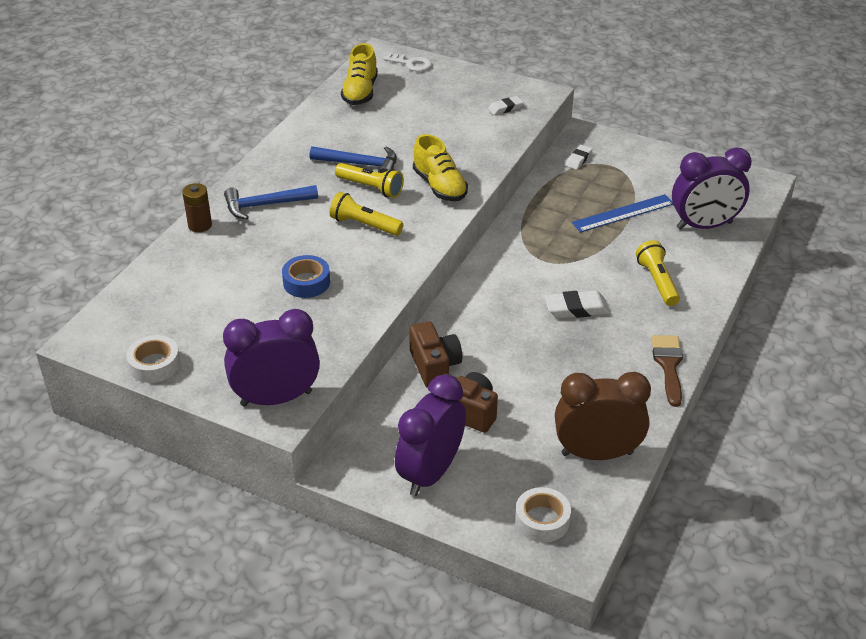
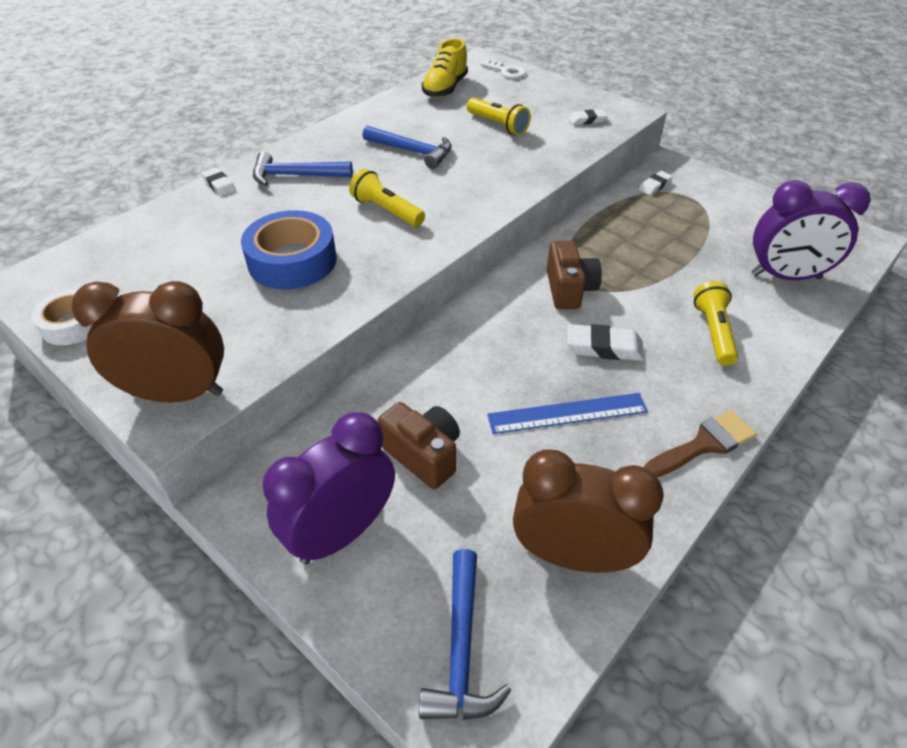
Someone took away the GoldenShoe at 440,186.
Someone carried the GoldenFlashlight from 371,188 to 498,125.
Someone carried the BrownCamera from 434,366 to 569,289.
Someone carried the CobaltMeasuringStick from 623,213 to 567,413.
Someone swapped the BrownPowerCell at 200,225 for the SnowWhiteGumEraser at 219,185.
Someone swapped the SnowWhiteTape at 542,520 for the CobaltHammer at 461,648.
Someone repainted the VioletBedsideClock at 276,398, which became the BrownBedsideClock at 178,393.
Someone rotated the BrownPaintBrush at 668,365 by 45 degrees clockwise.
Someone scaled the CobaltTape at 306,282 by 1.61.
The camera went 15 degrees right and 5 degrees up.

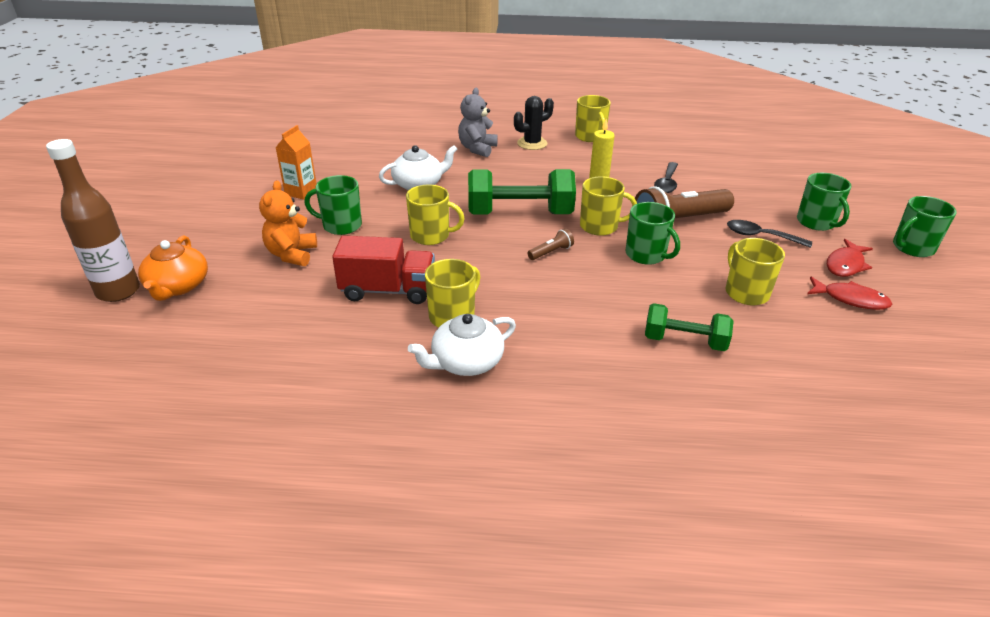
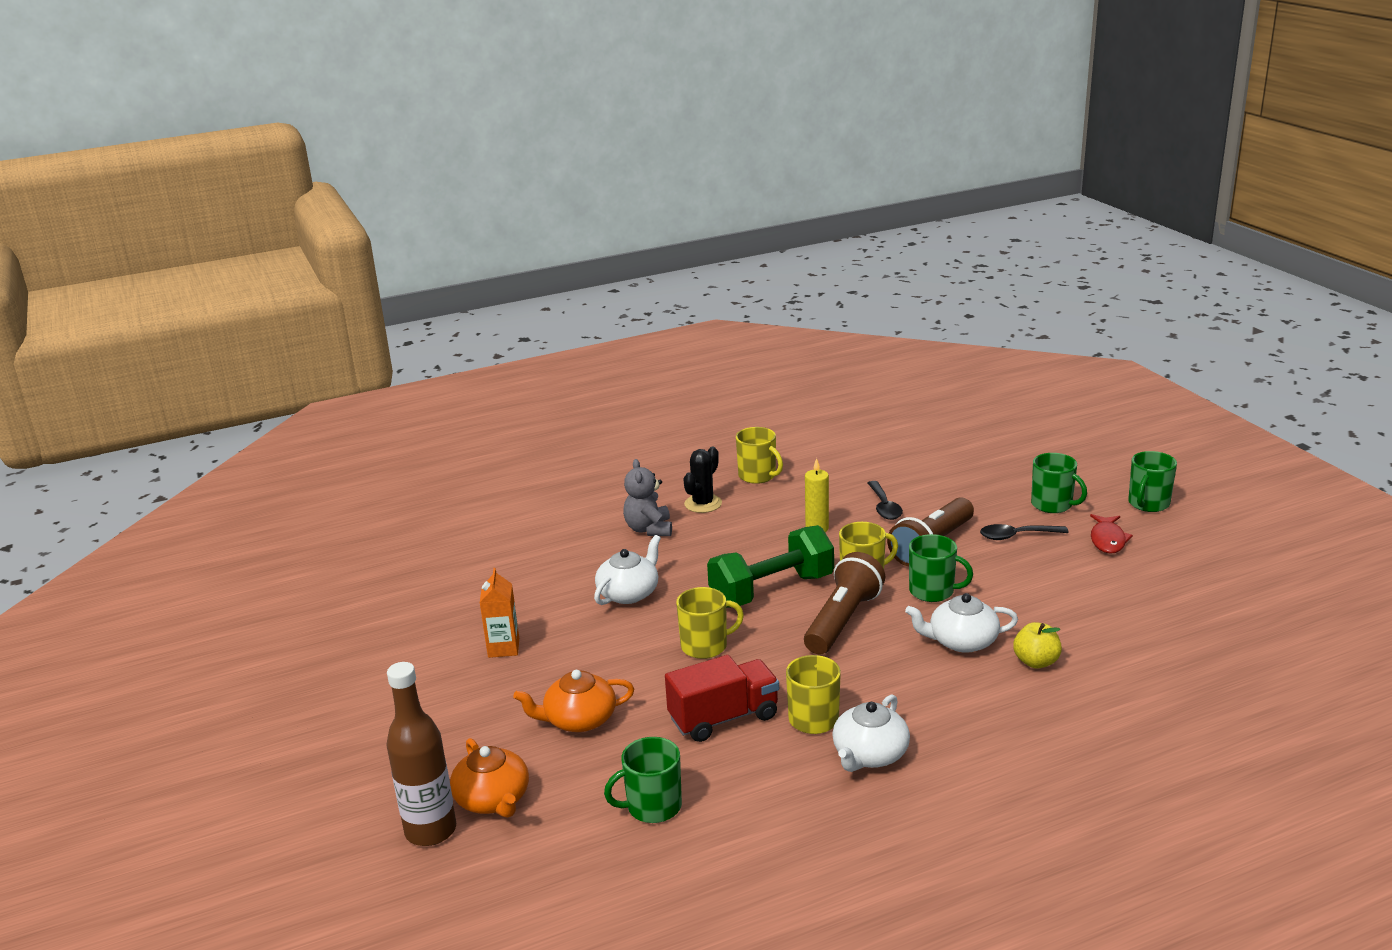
Someone took away the GoldenCoffeeMug at 746,292.
Someone took away the ScarletFish at 851,299.
Someone put down the SnowWhiteTeaPot at 961,641.
Someone carried the LeafGreenCoffeeMug from 341,225 to 652,807.
Someone swapped the OrangeColouredTeddy at 292,254 for the OrangeColouredTeaPot at 579,719.
Someone swapped the LeafGreenHandWeight at 684,341 for the GoldenApple at 1036,662.
Someone scaled the BrownFlashlight at 551,252 by 2.27.
The camera went 25 degrees left and 10 degrees down.

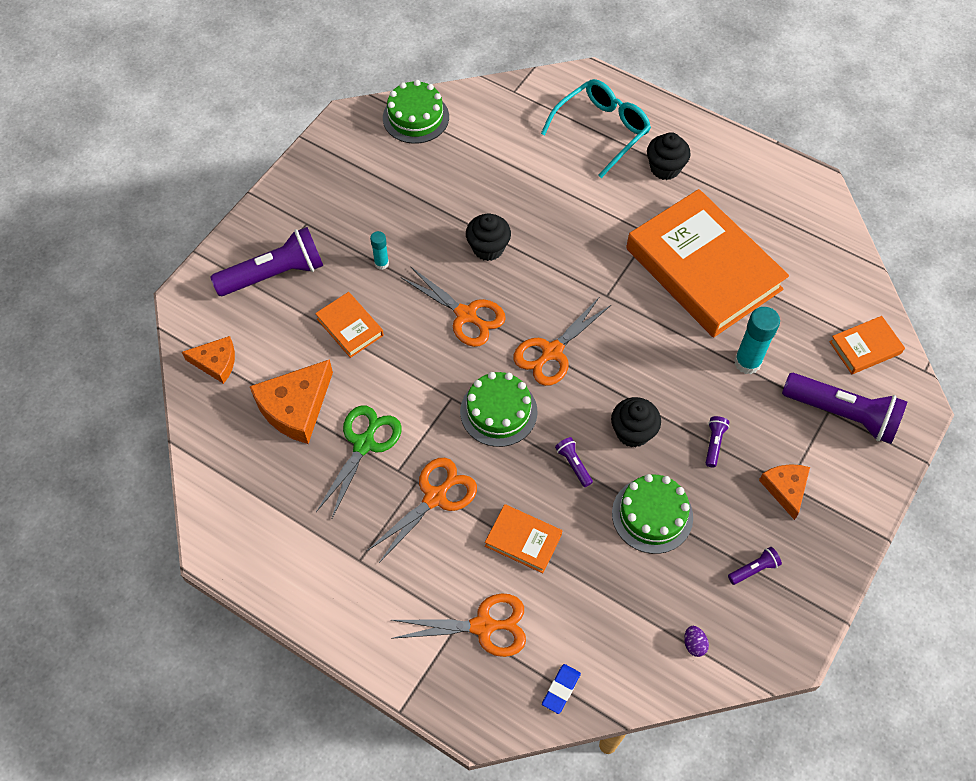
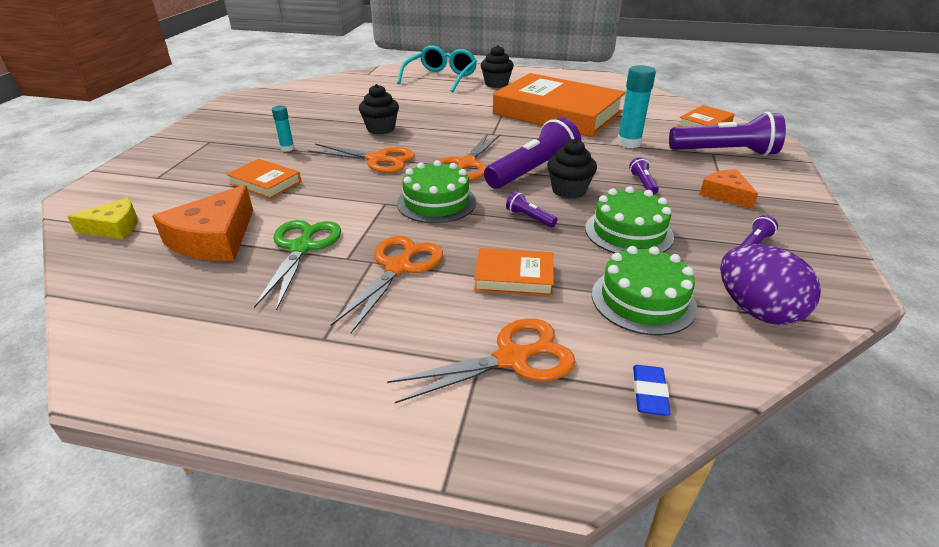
Someone carried the VioletFlashlight from 274,274 to 533,171.
Someone carried the LeafGreenGateau from 415,117 to 643,300.
Someone repainted the OrangeColouredPieceOfCheese at 216,362, which became the GoldenPieceOfCheese at 114,227.
Someone scaled the VioletToyEgg at 694,644 by 2.48.
The camera went 20 degrees left and 25 degrees down.

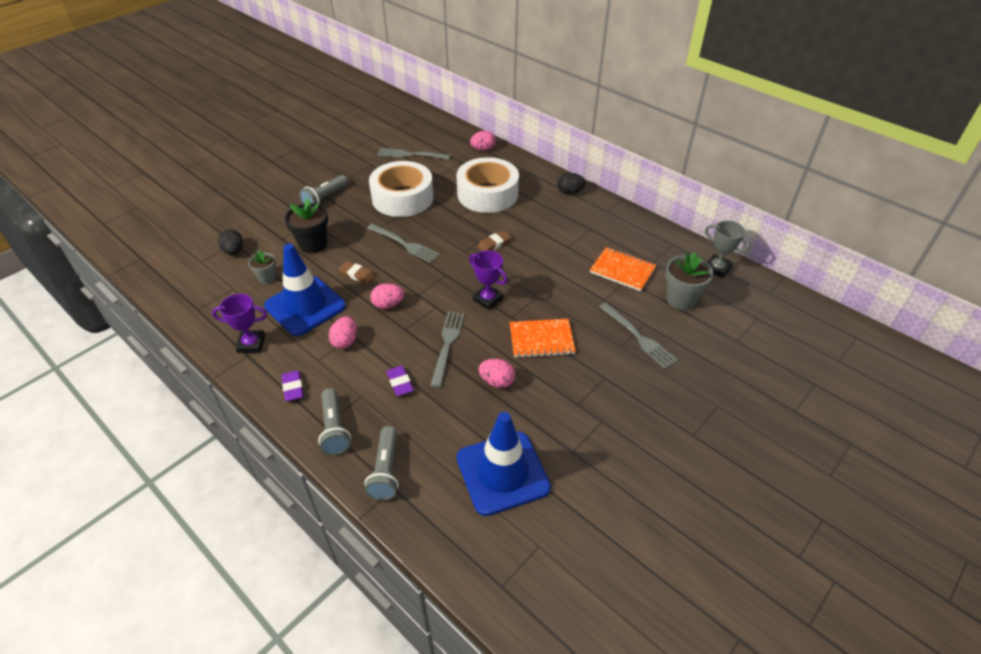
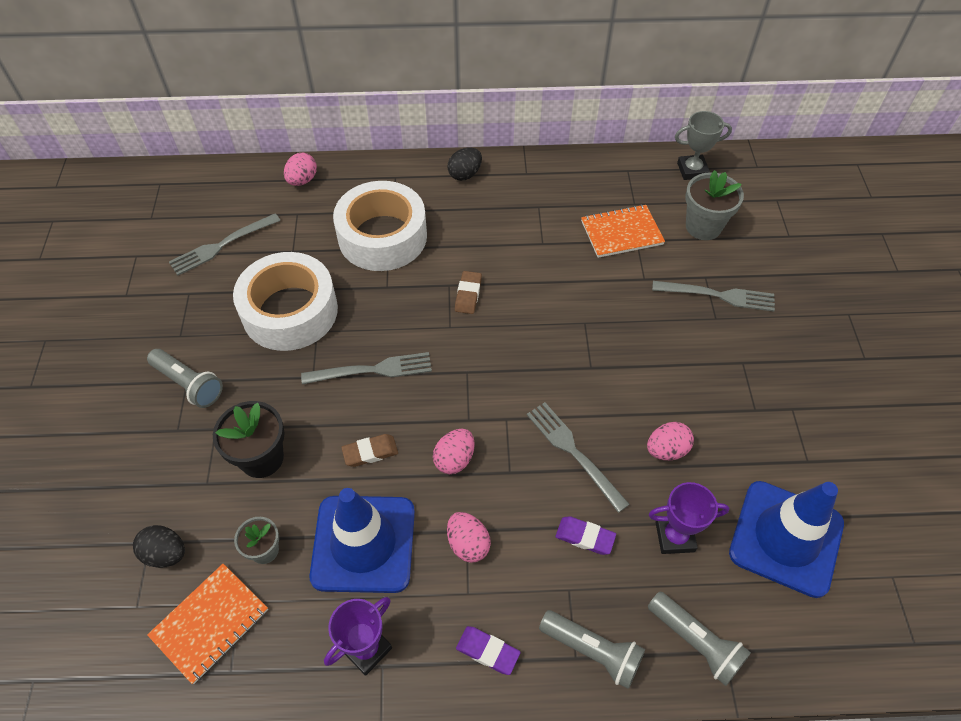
Someone carried the VioletAwardCup from 488,299 to 674,537.
Someone carried the OrangeColouredExerciseBook from 541,339 to 210,623.
Someone rotated the GreyFlashlight at 325,198 by 45 degrees counterclockwise.
The camera went 45 degrees left and 10 degrees up.

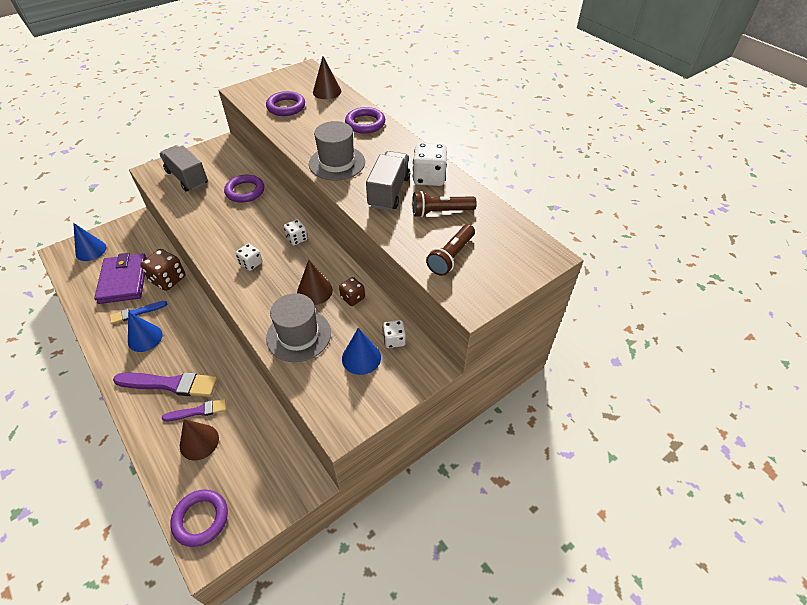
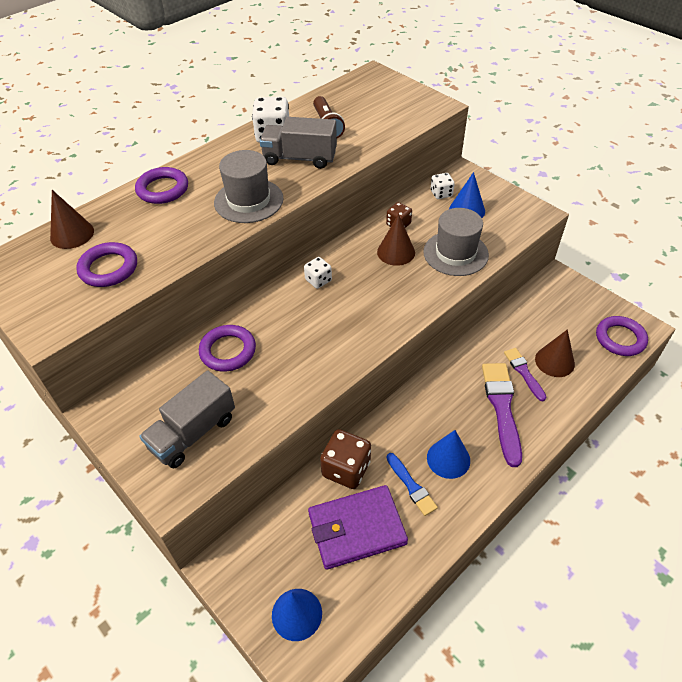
Someone took away the SnowWhiteGameDie at 251,263.
Someone took away the BrownFlashlight at 451,256.
The camera went 95 degrees left and 0 degrees up.

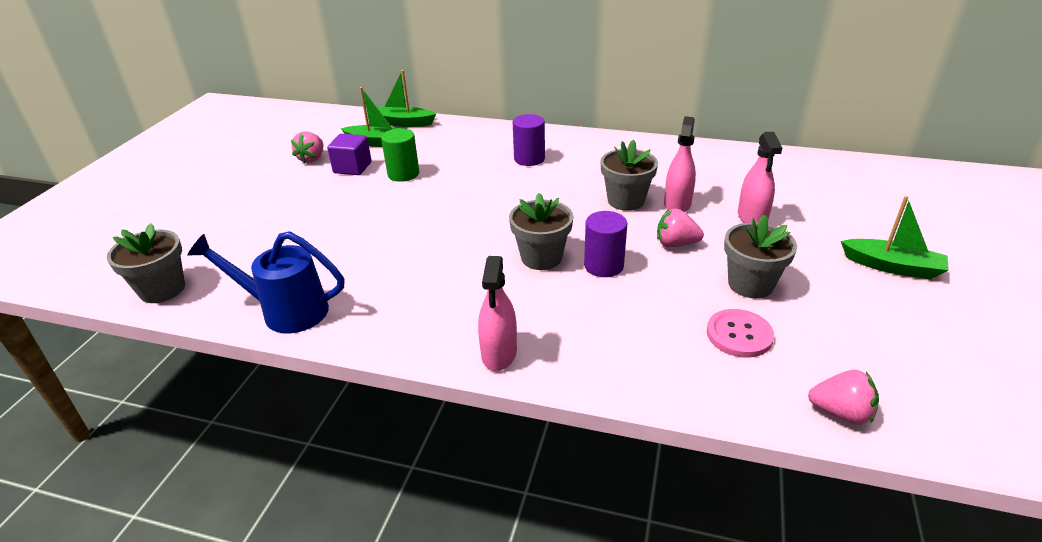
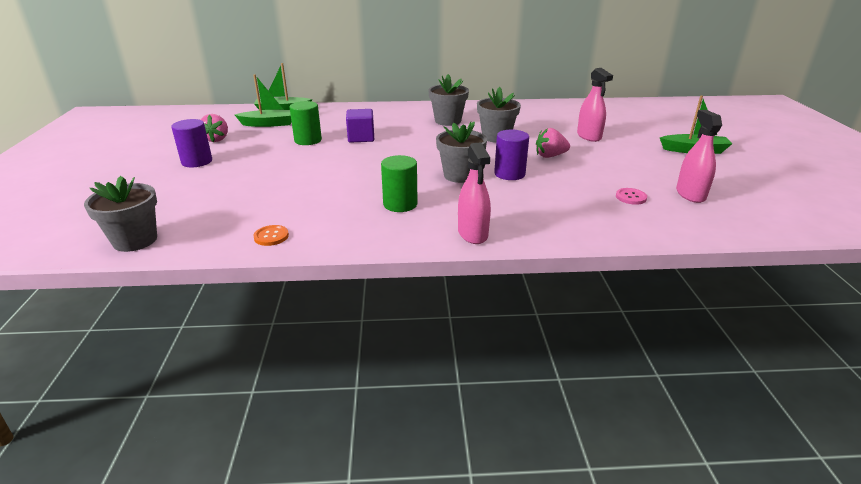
Someone took away the PinkBerry at 840,413.
Someone put down the LeafGreenSolidCylinder at 400,204.
Someone carried the VioletSolidCube from 352,167 to 361,137.
Someone carried the VioletSolidCylinder from 529,159 to 197,161.
Someone carried the PinkSprayCleaner from 677,204 to 690,194.
Someone carried the GreyPlantPot from 750,284 to 448,121.
Someone swapped the CobaltWateringCan at 286,311 for the OrangeColouredShirtButton at 271,236.
Someone scaled the PinkShirtButton at 739,335 by 0.63.
The camera went 20 degrees left and 5 degrees down.

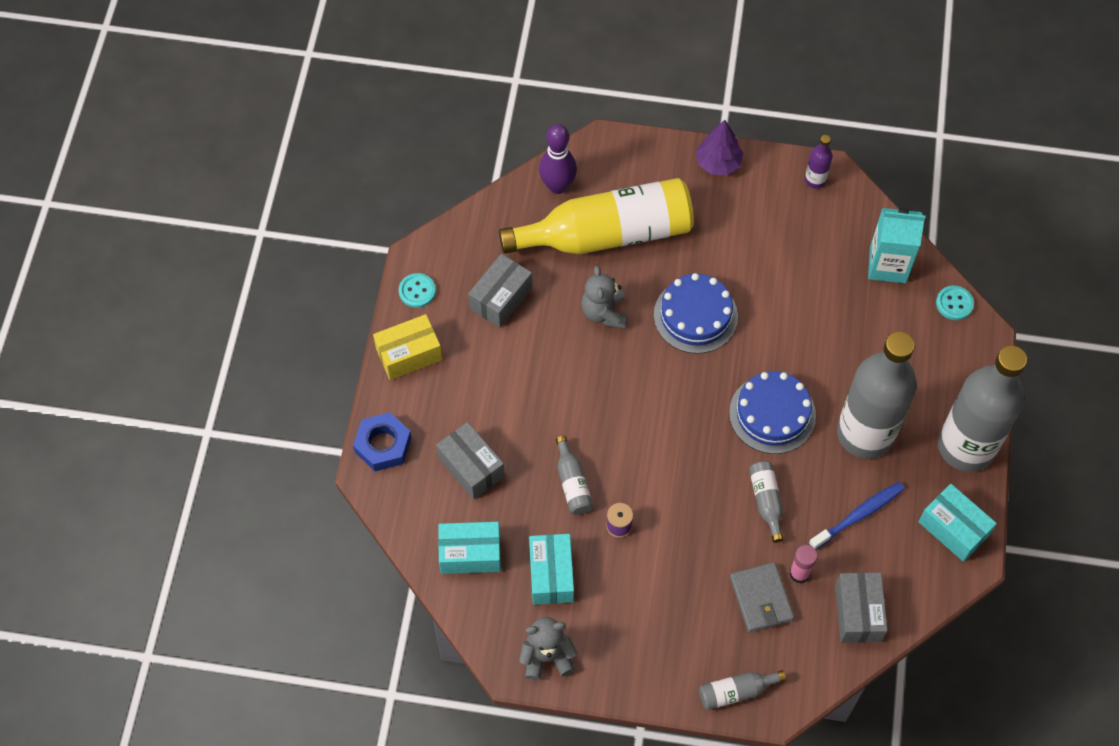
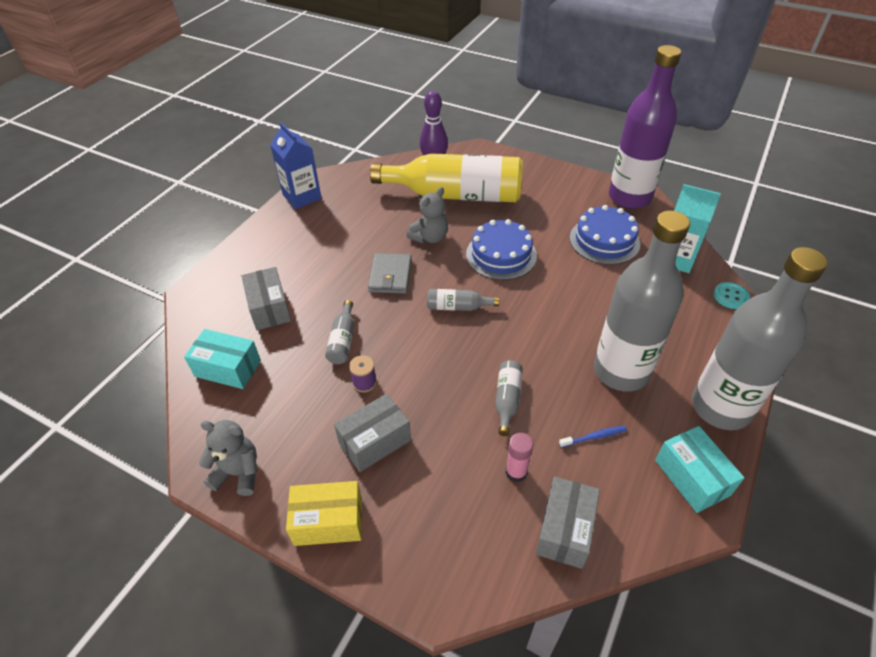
Someone took away the CobaltNut at 383,445.
Someone took away the TurquoiseParcel at 551,575.
Someone took away the VioletToyTree at 718,163.
Someone carried the GoldenParcel from 409,354 to 328,521.
Someone carried the GreyParcel from 501,298 to 375,441.
Someone carried the GreyBottle from 736,691 to 458,307.
Someone carried the CobaltGateau from 772,414 to 604,240.
Someone carried the GreyWallet from 761,599 to 390,276.
Someone swapped the TurquoiseShirtButton at 417,291 for the CobaltCarton at 302,197.
Someone rotated the GreyTeddy at 604,313 by 150 degrees counterclockwise.
Someone scaled the VioletBottle at 815,180 by 2.49.
Someone scaled the CobaltToothBrush at 858,515 by 0.60.
The camera went 20 degrees right and 15 degrees down.

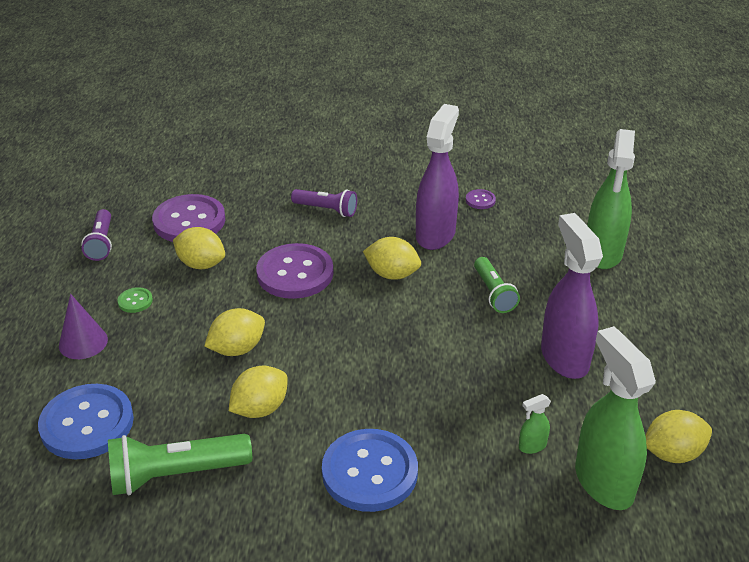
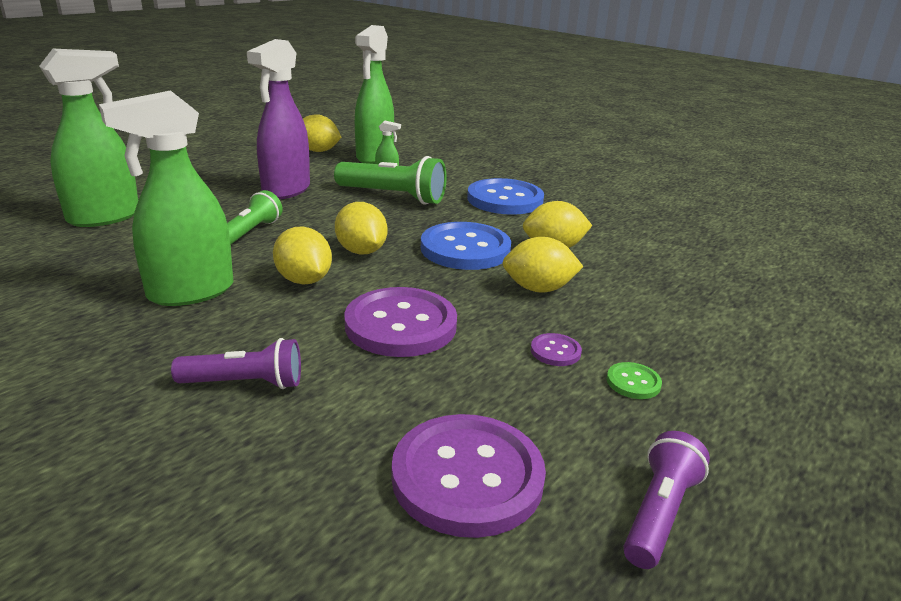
Someone took away the VioletConeShape at 83,342.
Someone carried the CobaltShirtButton from 87,424 to 465,249.
Someone carried the LeafGreenFlashlight from 176,474 to 393,196.
Someone carried the GoldenToyLemon from 201,264 to 361,251.
Someone carried the VioletShirtButton from 480,200 to 555,351.
Someone repainted the VioletSprayCleaner at 435,234, which became the LeafGreenSprayCleaner at 190,292.
Someone rotated the VioletFlashlight at 326,210 by 120 degrees clockwise.
The camera went 145 degrees left and 10 degrees down.

